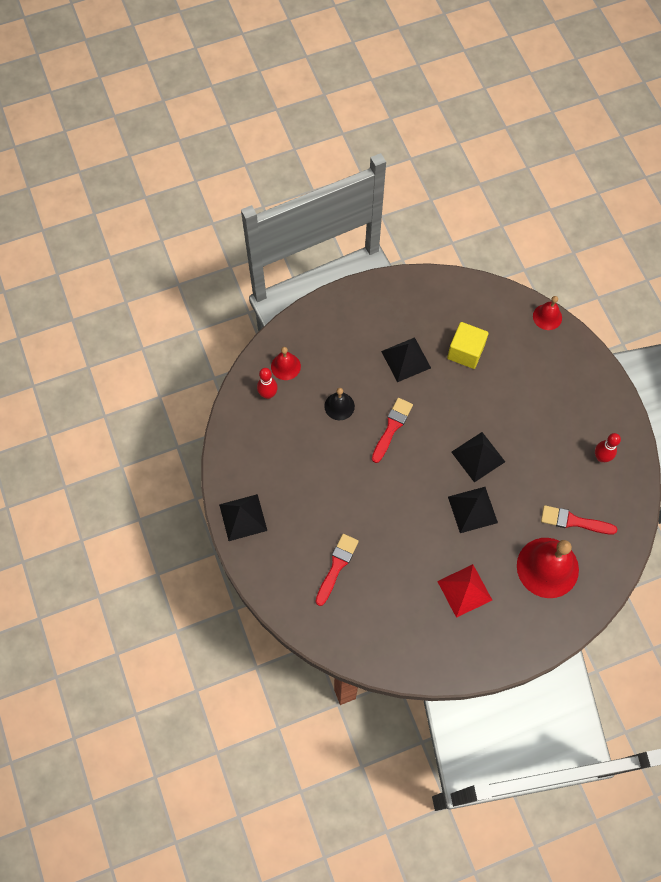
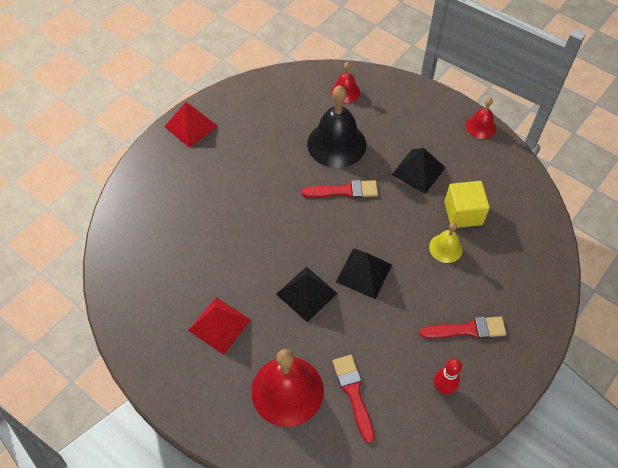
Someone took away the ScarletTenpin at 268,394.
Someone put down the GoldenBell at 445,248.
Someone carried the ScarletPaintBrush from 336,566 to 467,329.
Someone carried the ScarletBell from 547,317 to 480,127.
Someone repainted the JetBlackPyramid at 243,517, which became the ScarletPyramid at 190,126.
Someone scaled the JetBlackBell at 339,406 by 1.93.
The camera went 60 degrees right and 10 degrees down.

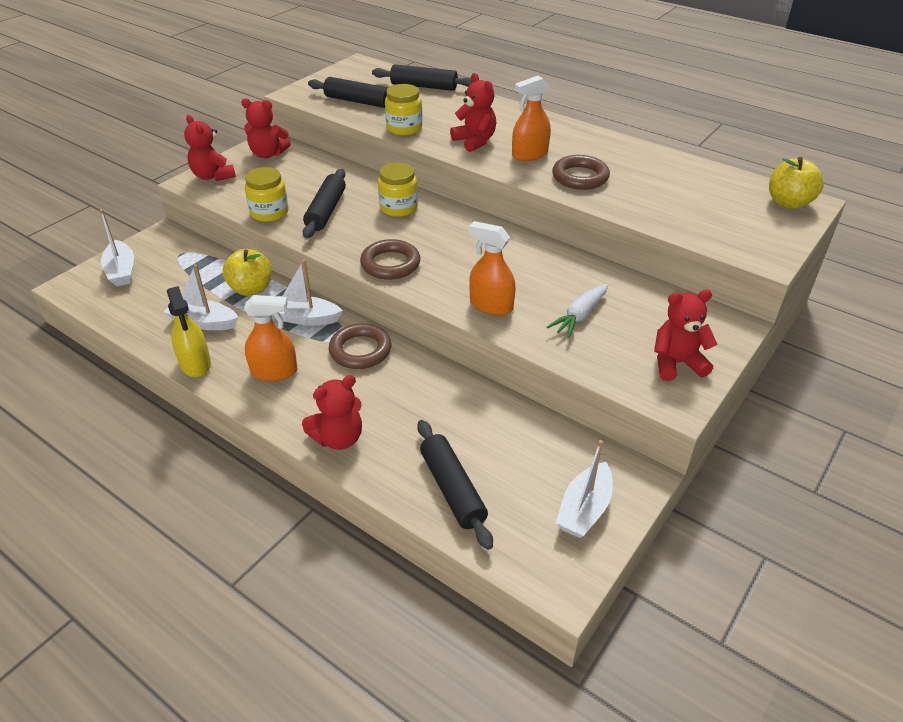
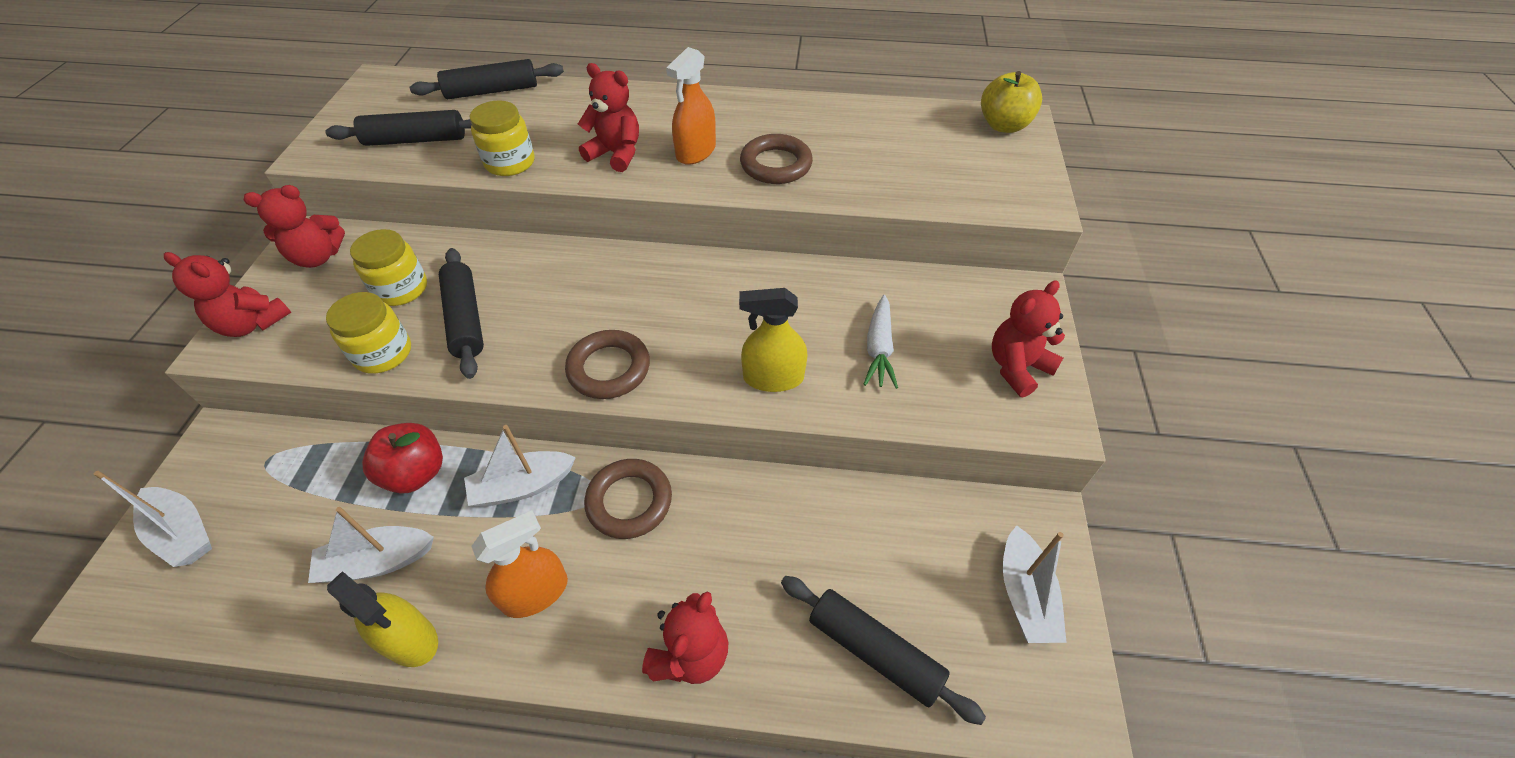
Someone carried the GoldenJamJar from 398,208 to 401,289.
Someone repainted the GoldenApple at 251,289, which became the ScarletApple at 416,473.
Someone repainted the OrangeColouredSprayCleaner at 491,305, which became the GoldenSprayCleaner at 773,378.
The camera went 30 degrees left and 10 degrees up.

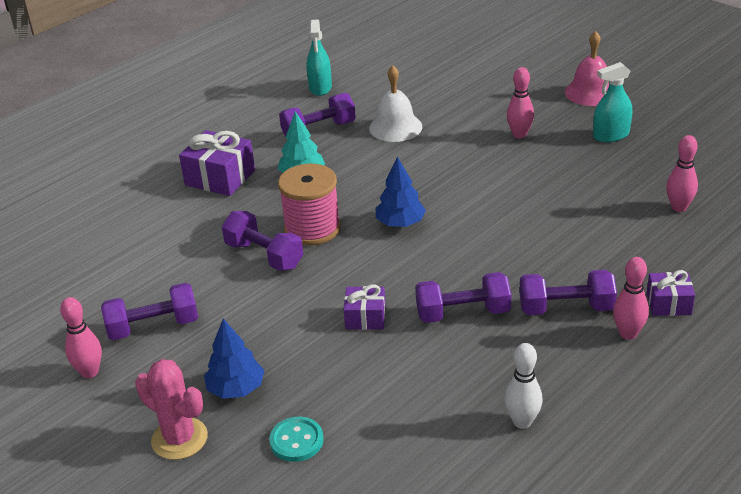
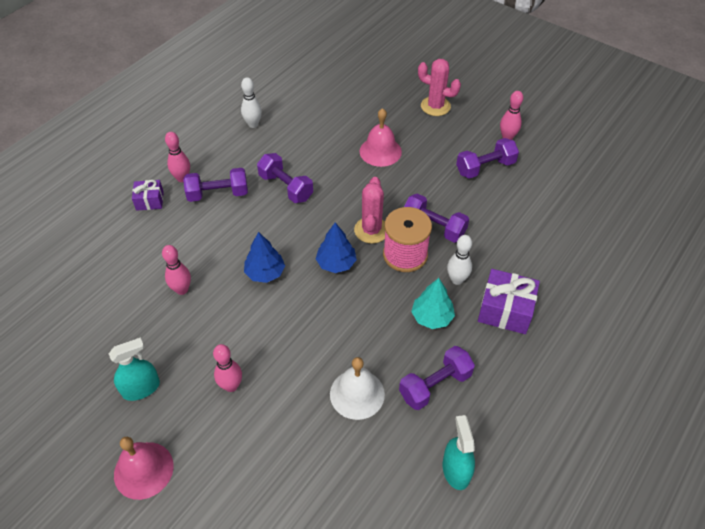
Someone took away the TurquoiseShirtButton at 296,441.
Someone took away the VioletPresent at 365,317.
Someone put down the PinkPricklyPlant at 371,230.
Someone put down the PinkBell at 380,151.
Someone put down the SnowWhiteTenpin at 457,280.
Someone carried the CobaltToyTree from 236,389 to 265,273.
Someone carried the PinkTenpin from 679,207 to 182,290.
Someone rotated the VioletHandWeight at 463,313 by 60 degrees clockwise.
The camera went 170 degrees right and 15 degrees up.

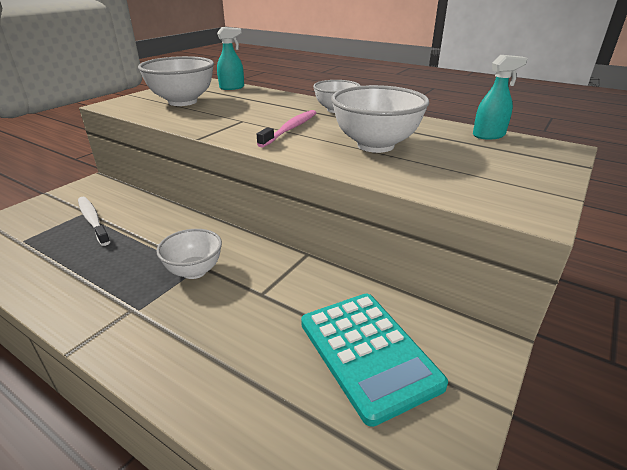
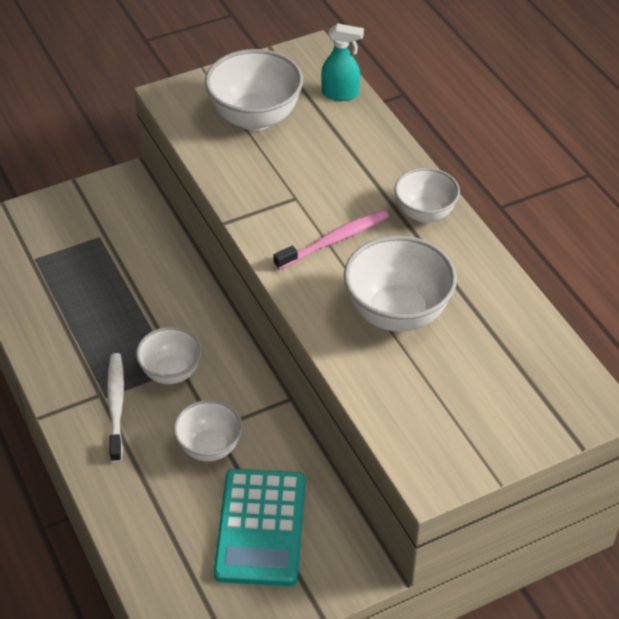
Someone took away the TurquoiseSprayCleaner at 489,135.
Someone put down the SnowWhiteBowl at 209,447.
Someone carried the SnowWhiteToothBrush from 93,220 to 116,405.
The camera went 30 degrees right and 15 degrees up.

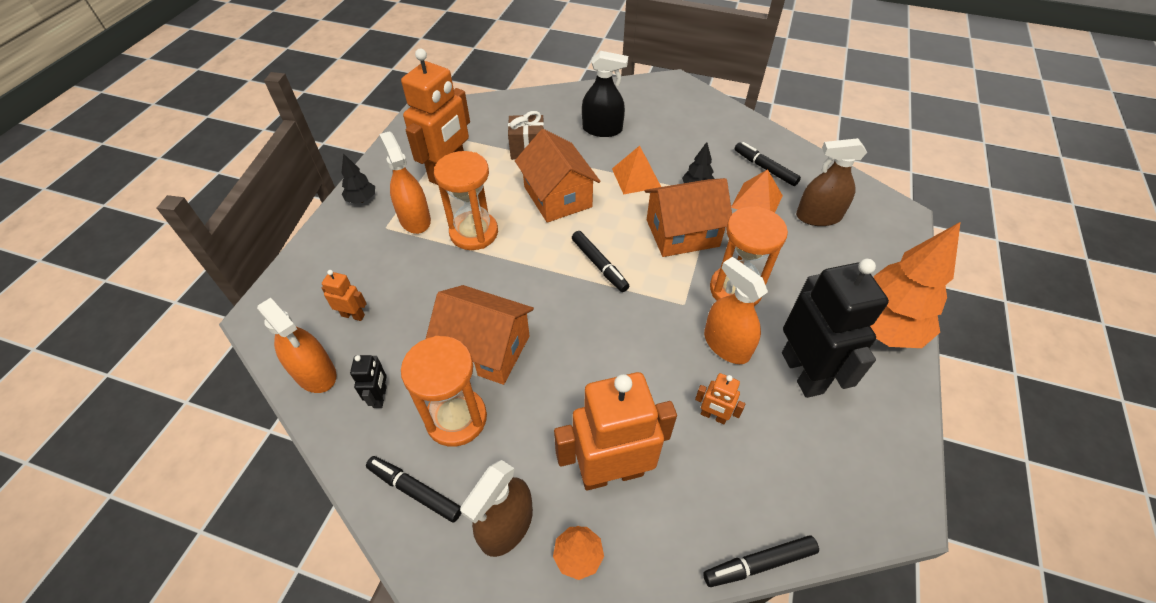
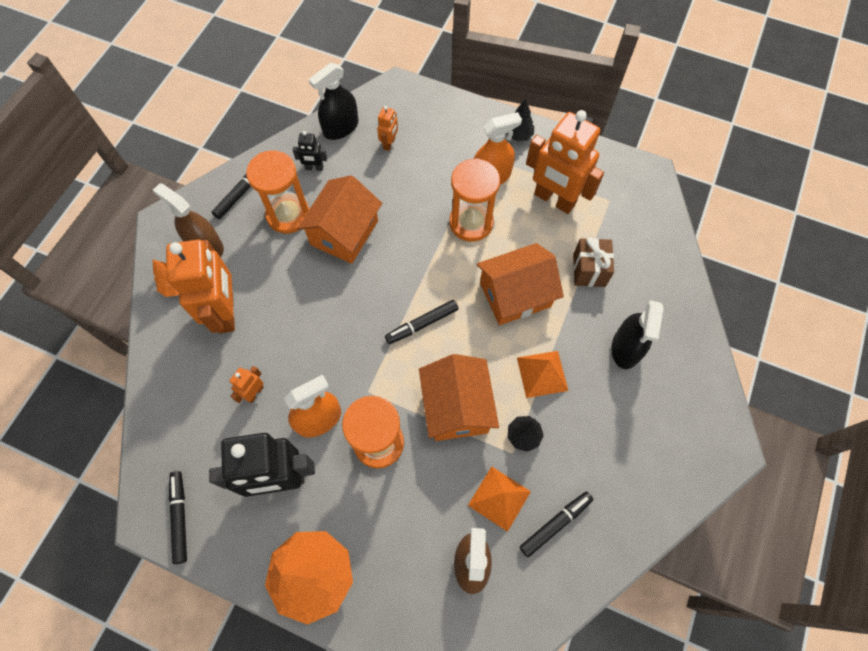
Someone carried the JetBlackMarker from 759,563 to 180,517.
Someone repainted the OrangeColouredSprayCleaner at 315,373, which became the JetBlackSprayCleaner at 341,127.
The camera went 95 degrees right and 15 degrees up.

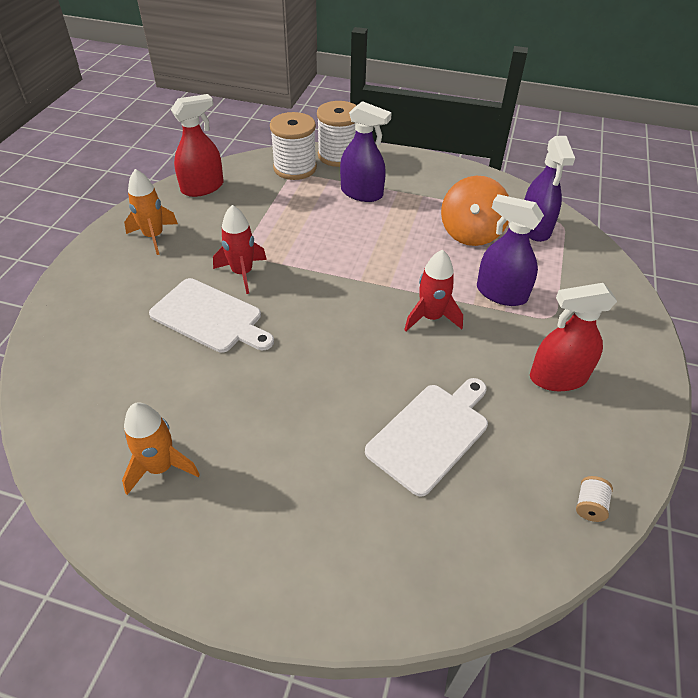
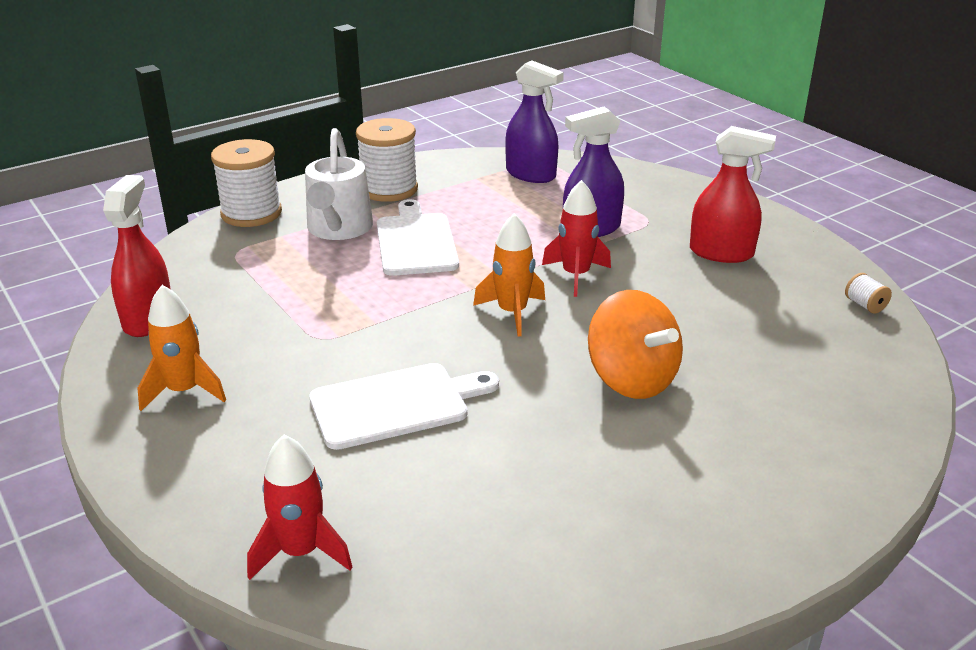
Someone carried the OrangeColouredToyRocket from 160,467 to 512,313.
Someone carried the ScarletToyRocket from 242,273 to 301,552.
Someone carried the SnowWhiteReelOfThread from 295,168 to 389,189.
Someone carried the SnowWhiteChoppingBoard from 431,434 to 416,242.
Someone carried the OrangeColouredWhirligig from 471,233 to 631,379.
Someone swapped the VioletSprayCleaner at 362,193 for the SnowWhiteWateringCan at 338,229.
Someone rotated the ScarletSprayCleaner at 558,377 by 105 degrees counterclockwise.
The camera went 50 degrees left and 15 degrees down.

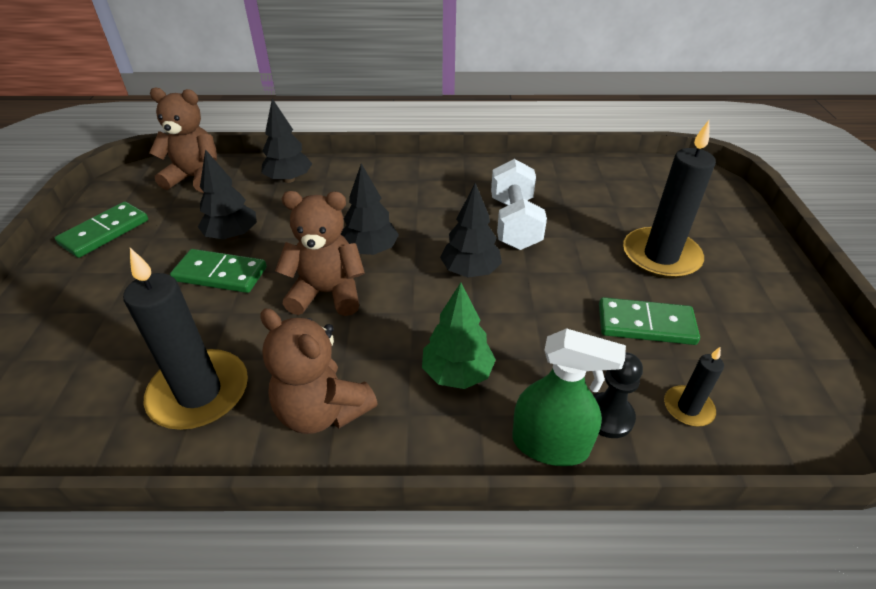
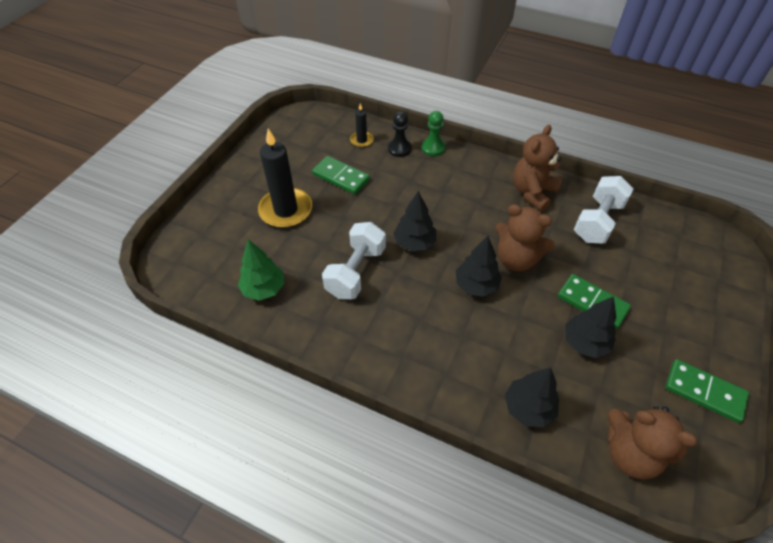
Someone carried the LeafGreenToyTree from 457,373 to 264,289.
Someone swapped the JetBlackPillarCandle at 199,393 for the SnowWhiteHandWeight at 597,221.
Someone swapped the LeafGreenSprayCleaner at 550,444 for the LeafGreenPawn at 433,148.
Someone rotated the LeafGreenDominoTile at 104,232 by 60 degrees clockwise.
Someone rotated the BrownTeddy at 322,411 by 120 degrees counterclockwise.
The camera went 155 degrees left and 10 degrees up.

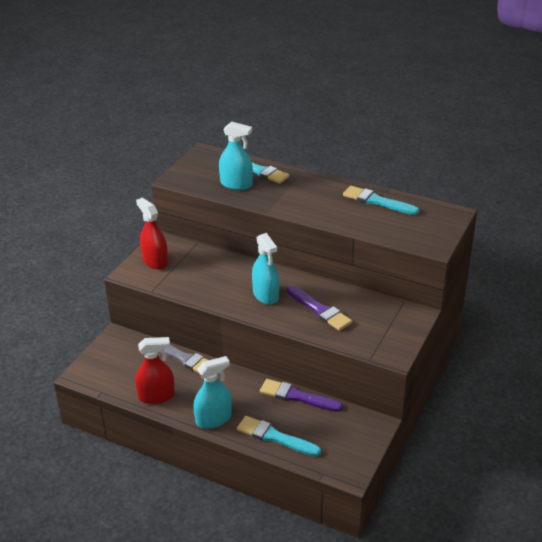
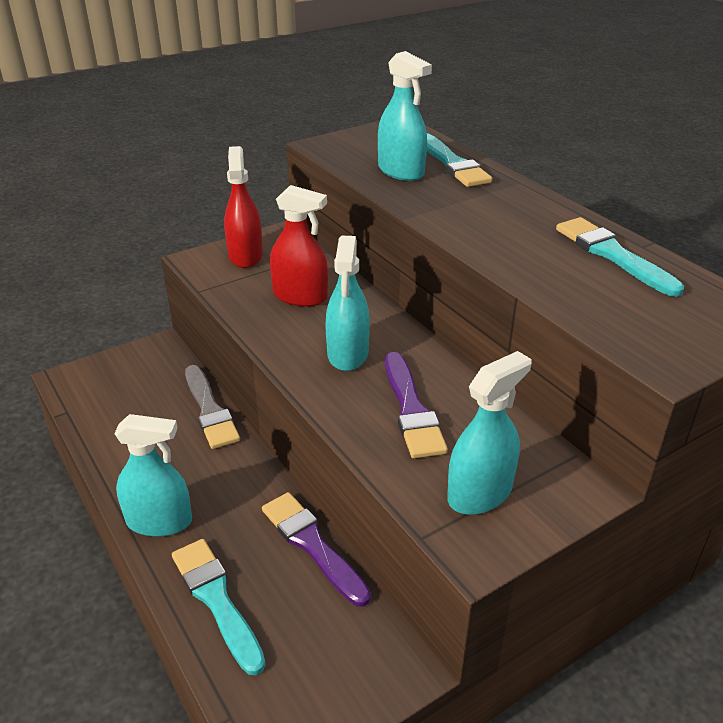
Someone put down the TurquoiseSprayCleaner at 480,493.
Someone carried the ScarletSprayCleaner from 156,396 to 300,296.
The camera went 30 degrees right and 0 degrees up.

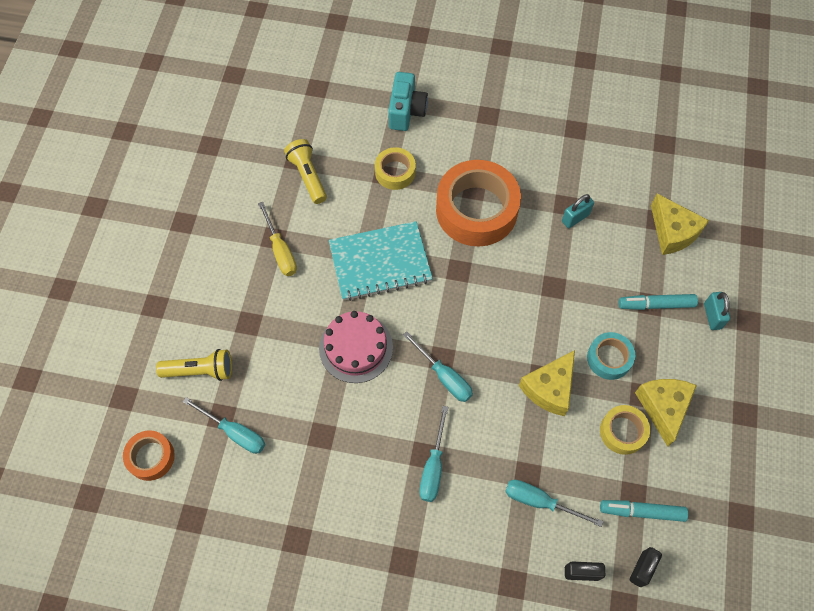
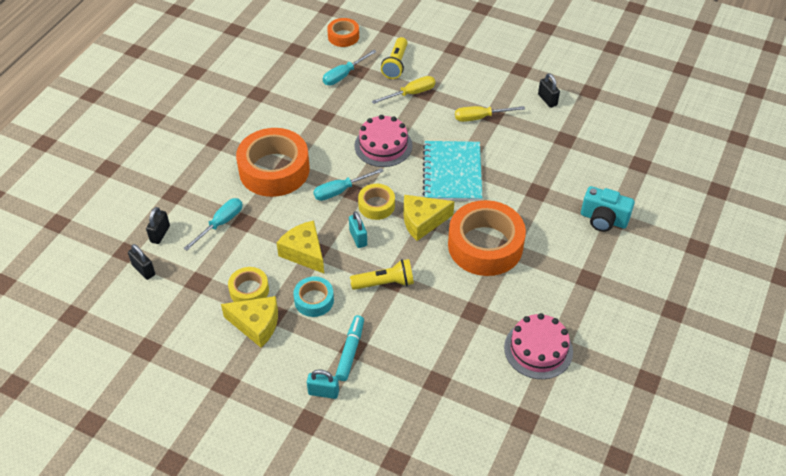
Someone took away the TurquoiseMarker at 642,512.
Someone put down the GoldenScrewdriver at 411,93.
Someone put down the PinkGateau at 538,349.
Someone put down the JetBlackSmallLock at 547,100.
Someone carried the GoldenFlashlight from 308,176 to 385,283.
Someone carried the GoldenTape from 395,172 to 376,205.
Someone carried the TurquoiseSmallLock from 575,218 to 358,238.
Someone carried the GoldenPieceOfCheese from 672,232 to 422,221.
Someone swapped the TurquoiseScrewdriver at 433,467 for the OrangeColouredTape at 274,170.
The camera went 105 degrees right and 15 degrees down.

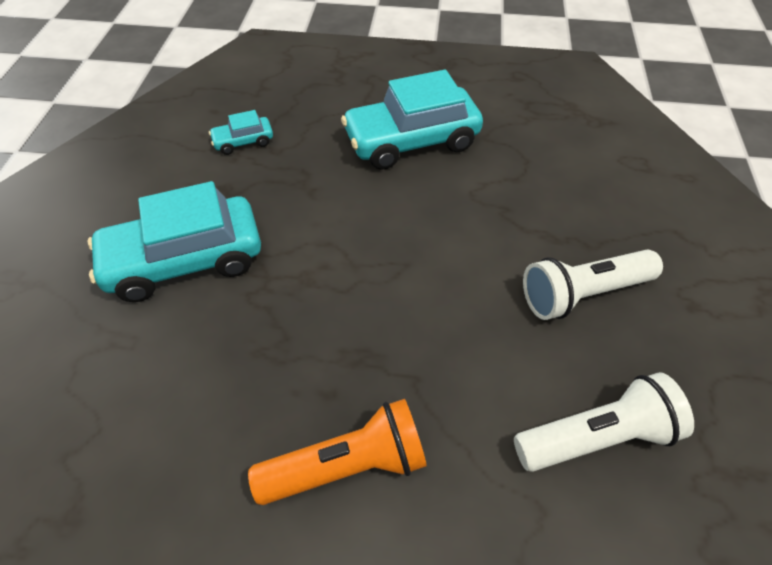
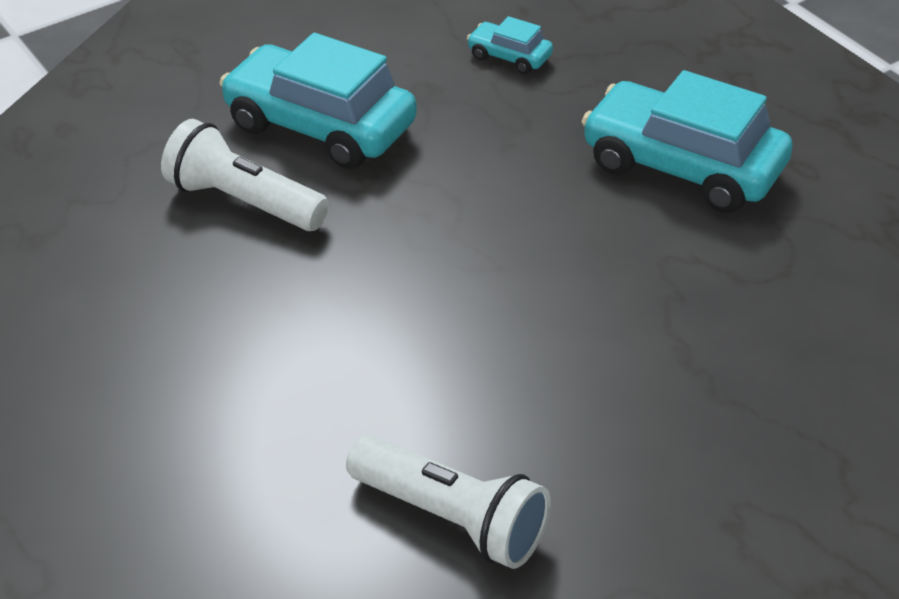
Someone took away the OrangeColouredFlashlight at 347,465.
Someone carried the SnowWhiteFlashlight from 583,294 to 244,202.
The camera went 50 degrees right and 10 degrees down.

